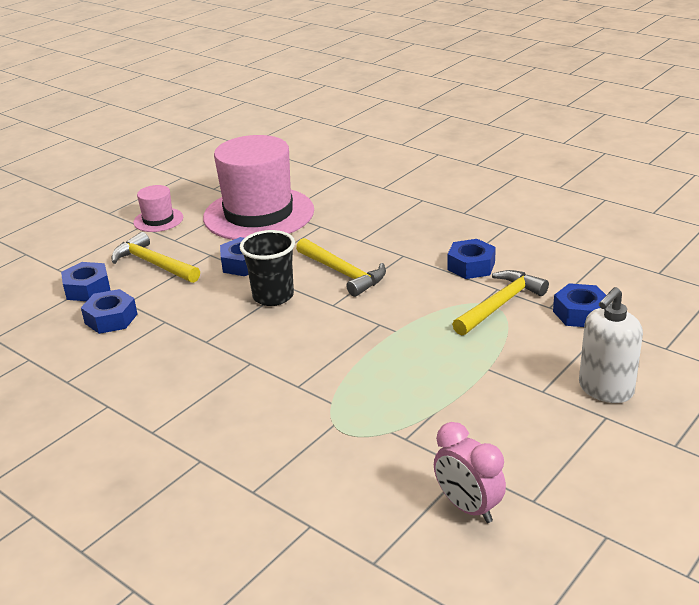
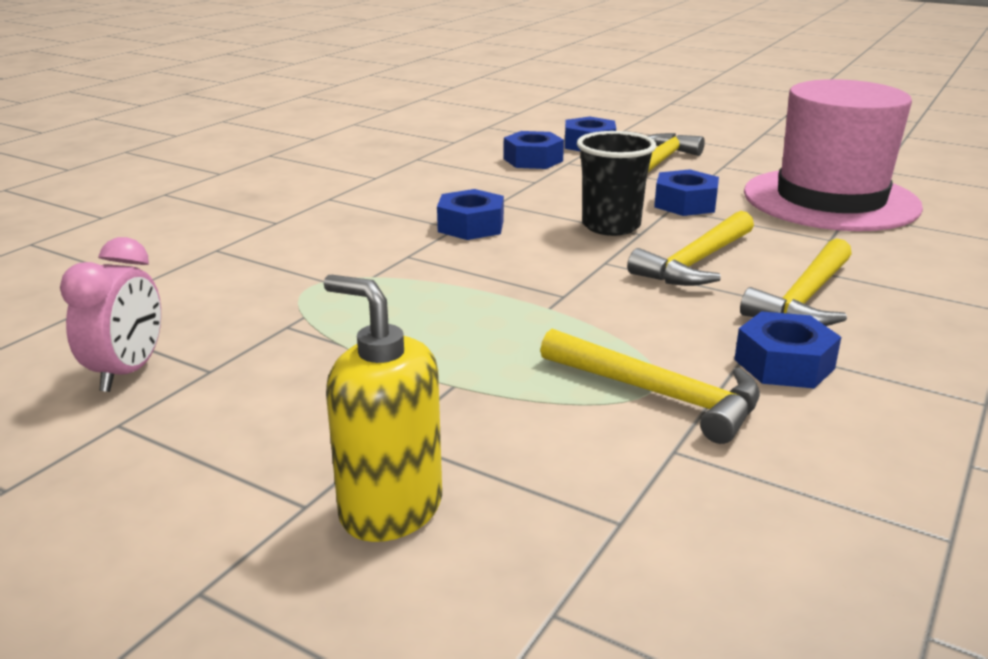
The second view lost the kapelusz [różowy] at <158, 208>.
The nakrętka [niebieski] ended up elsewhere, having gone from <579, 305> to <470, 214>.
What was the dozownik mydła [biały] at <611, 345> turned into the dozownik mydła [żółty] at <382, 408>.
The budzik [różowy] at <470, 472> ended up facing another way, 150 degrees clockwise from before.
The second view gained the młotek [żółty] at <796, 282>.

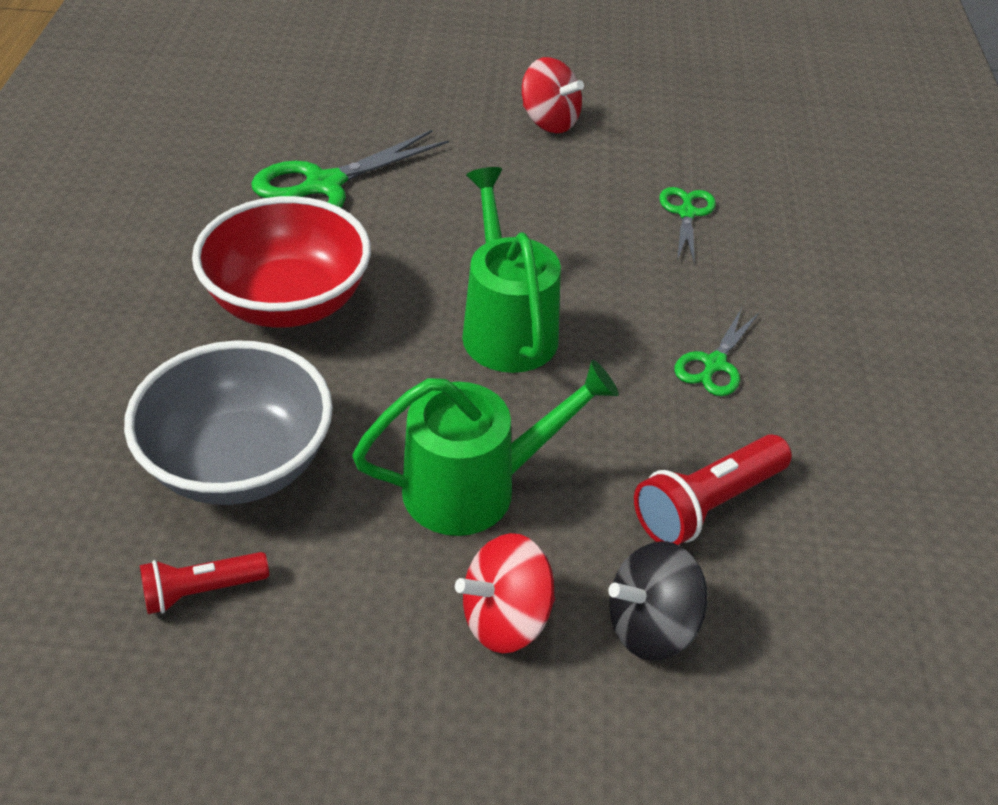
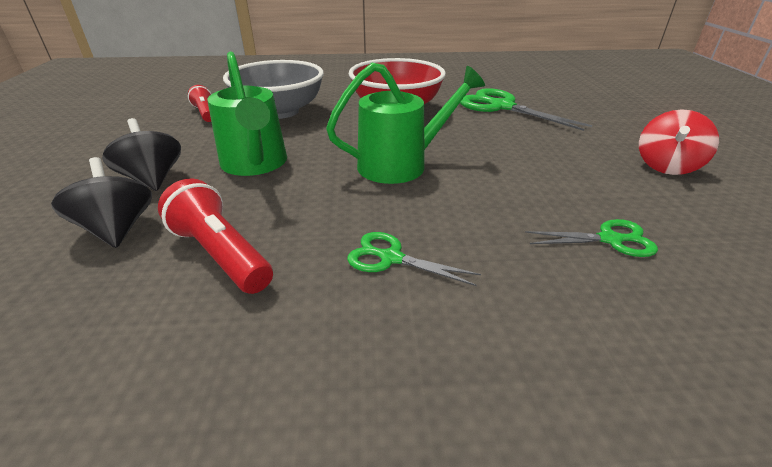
What was the bączek [czerwony] at <505, 593> turned into the bączek [czarny] at <141, 154>.

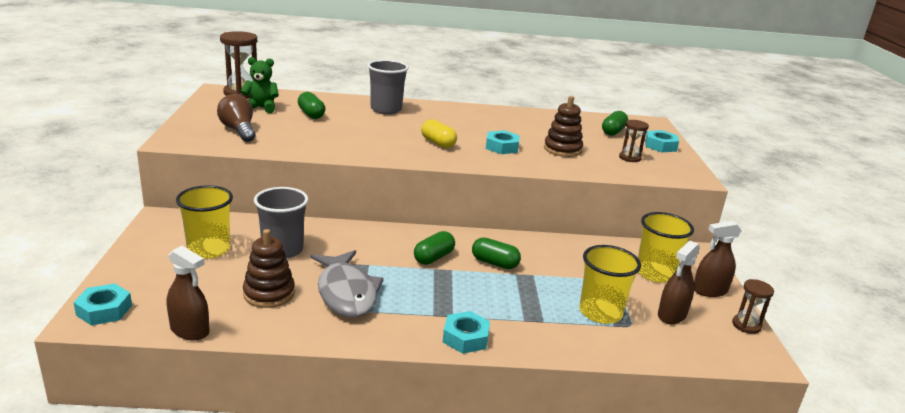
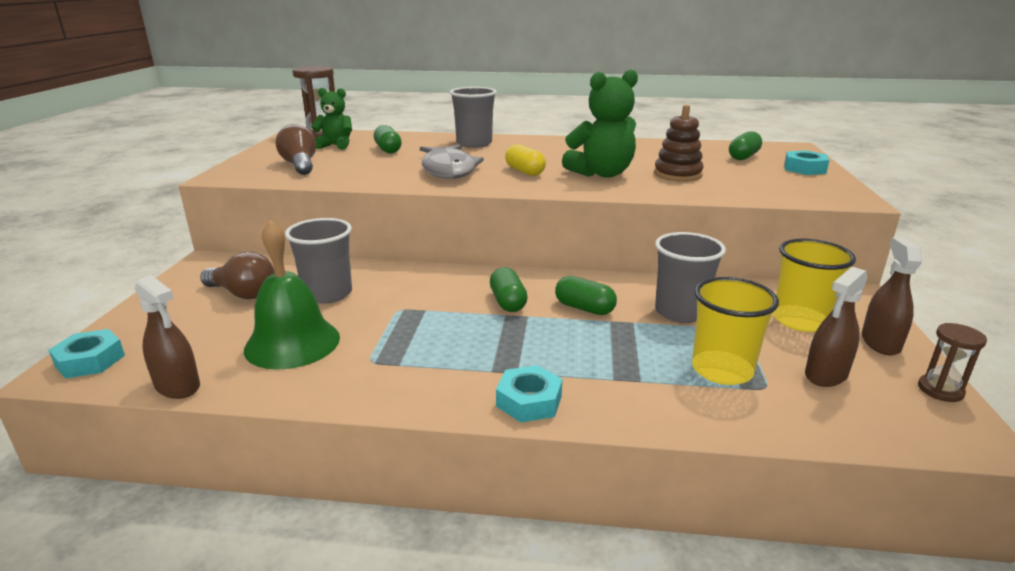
The second view lost the klepsydra [brązowy] at <634, 141>.
Where the nakrętka [turkusowy] stood at <503, 142>, the miś [zielony] came to stand at <600, 123>.
Where the szklanka [żółty] stood at <204, 222>, the żarówka [brązowy] came to stand at <237, 275>.
The spryskiwacz [brązowy] at <718, 259> ended up facing another way, 105 degrees clockwise from before.
Where the zabawka nakładanka [brązowy] stood at <269, 268>, the dzwonek [zielony] came to stand at <292, 295>.
The kapsułka [zielony] at <434, 248> ended up facing another way, 60 degrees counterclockwise from before.
The ryba [szary] ended up elsewhere, having gone from <347, 283> to <452, 162>.
The second view gained the szklanka [szary] at <690, 277>.

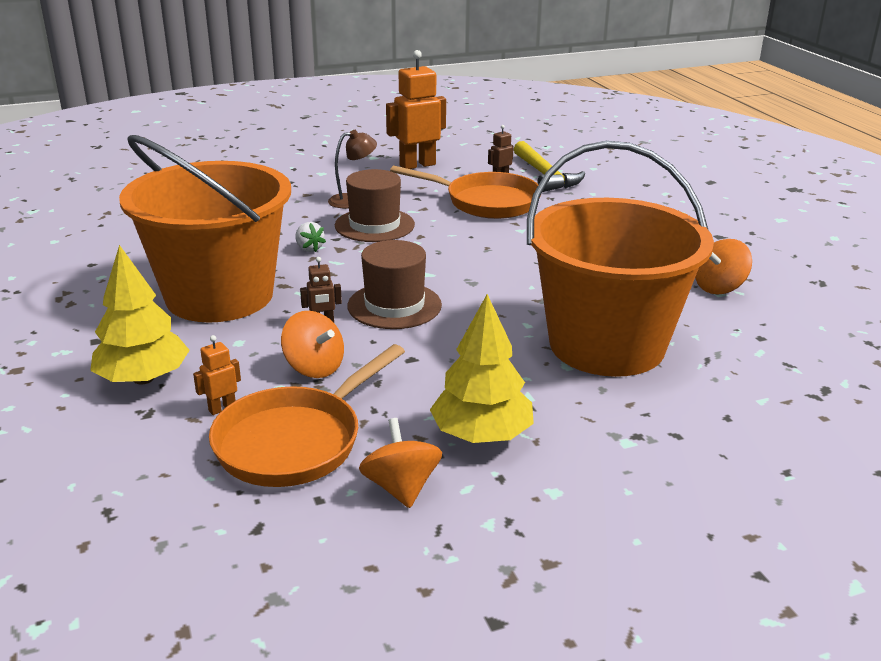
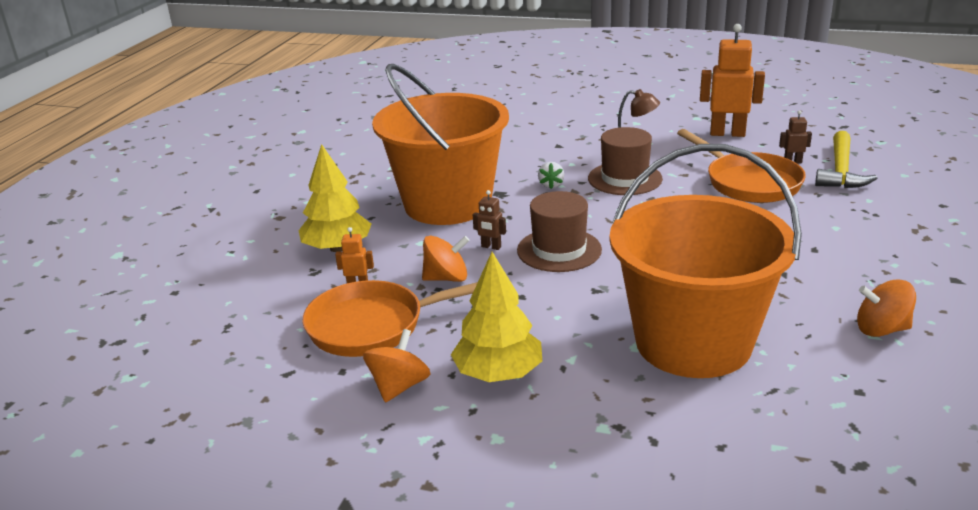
The bączek [pomarańczowy] at <312, 344> ended up facing another way, 90 degrees counterclockwise from before.

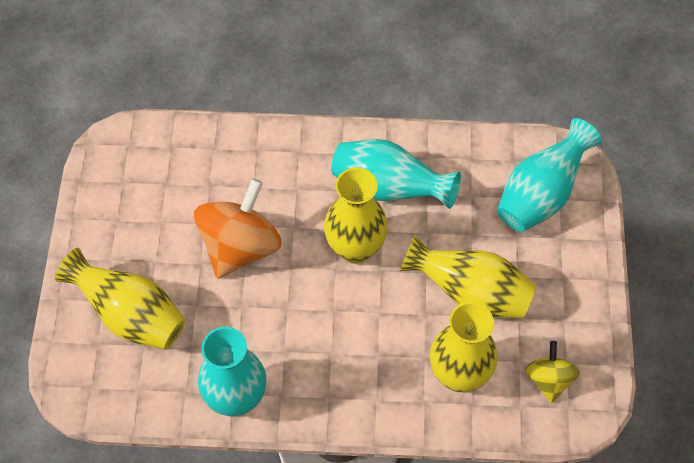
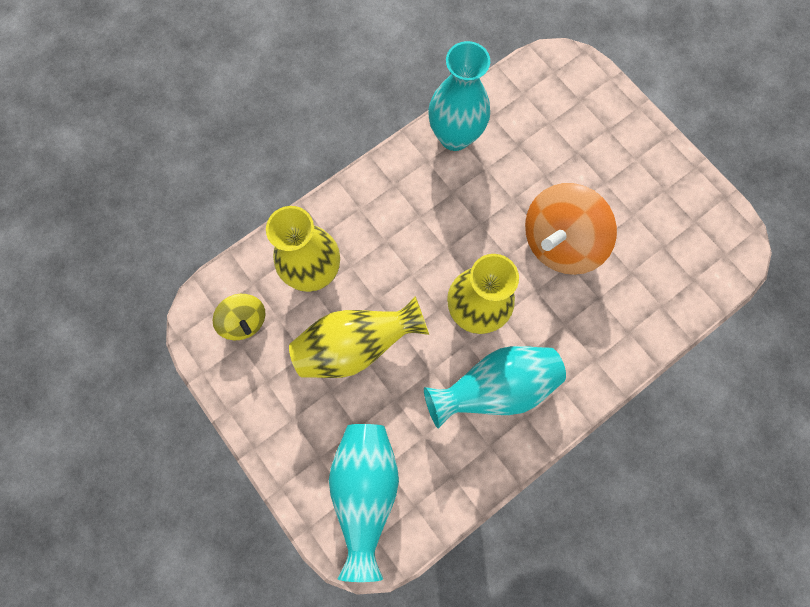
The bączek [pomarańczowy] at <238, 228> ended up facing another way, 60 degrees clockwise from before.
The second view lost the wazon [żółty] at <120, 299>.

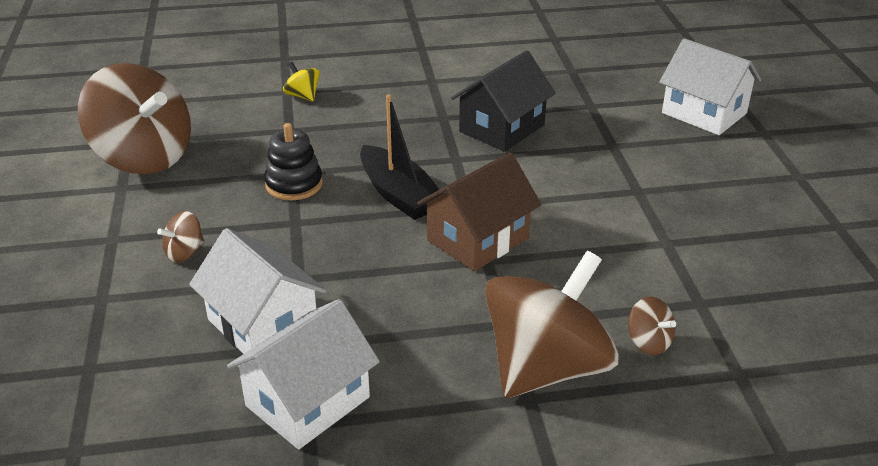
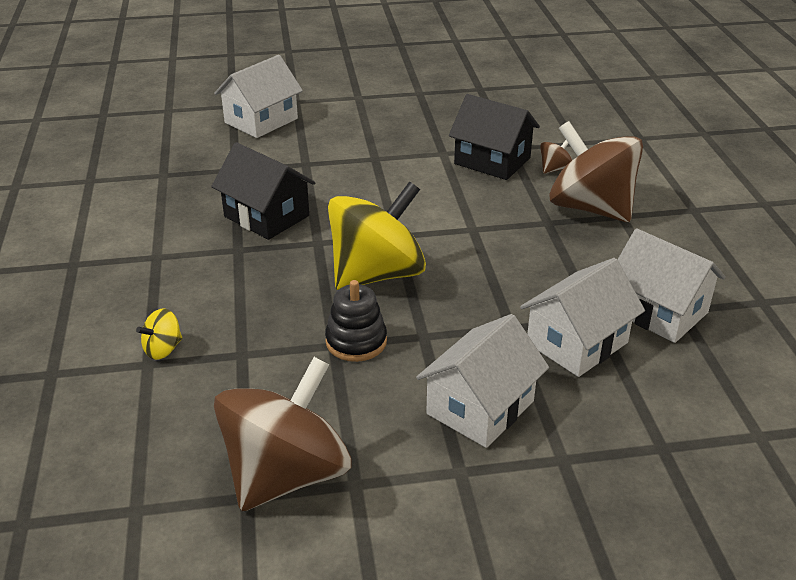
Where the łódka [czarny] stood at <401, 157>, the bączek [żółty] came to stand at <377, 236>.
The second view lost the domek [brązowy] at <479, 211>.
Where the bączek [brązowy] stood at <181, 237>, the domek [biały] came to stand at <482, 381>.
The second view gained the domek [czarny] at <494, 137>.

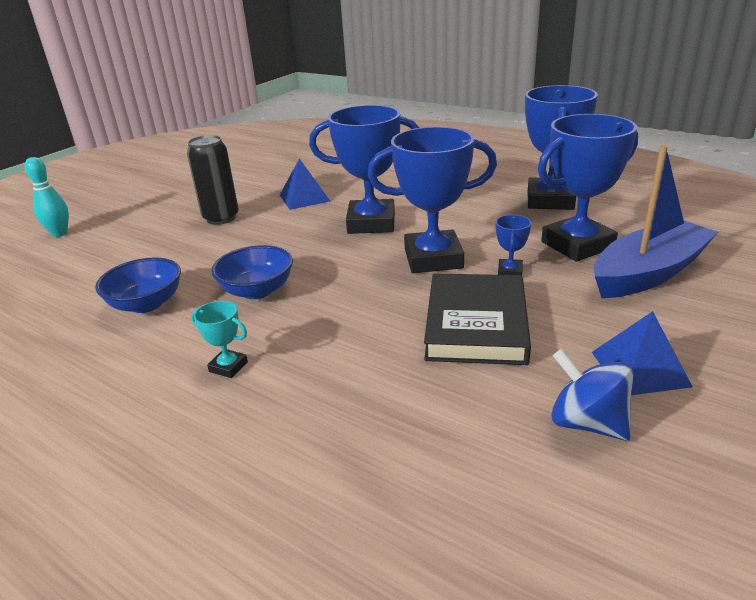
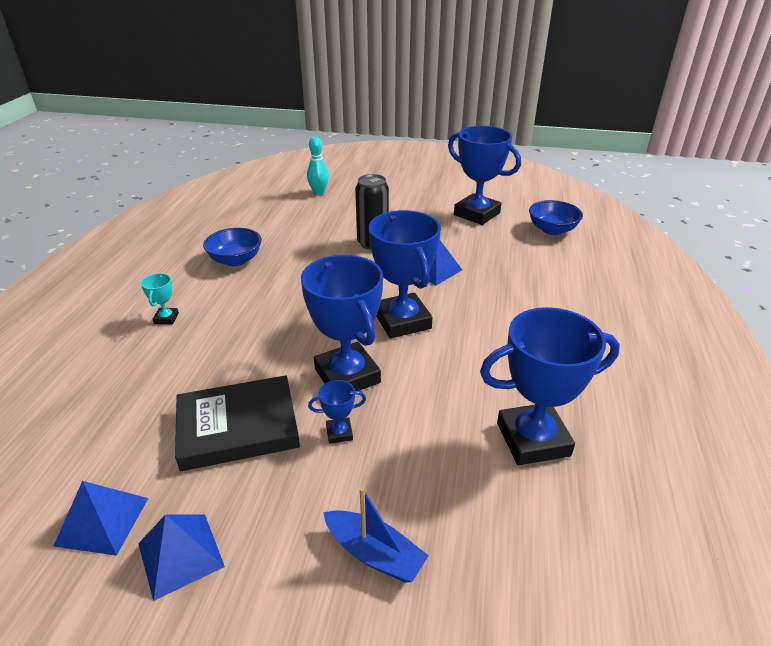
The puchar [niebieski] ended up elsewhere, having gone from <588, 187> to <484, 175>.
The size of the łódka [niebieski] at <656, 221> changed by a factor of 0.58.
The miska [niebieski] ended up elsewhere, having gone from <252, 272> to <556, 217>.
Where the bączek [niebieski] stood at <592, 395>, the piramida [niebieski] came to stand at <100, 518>.

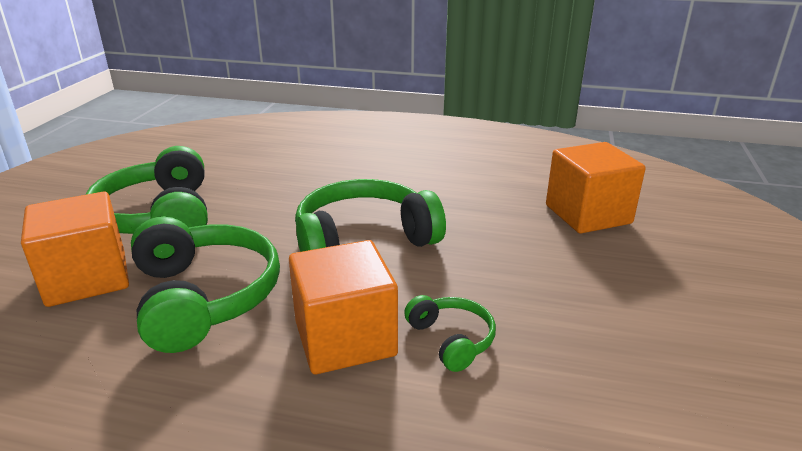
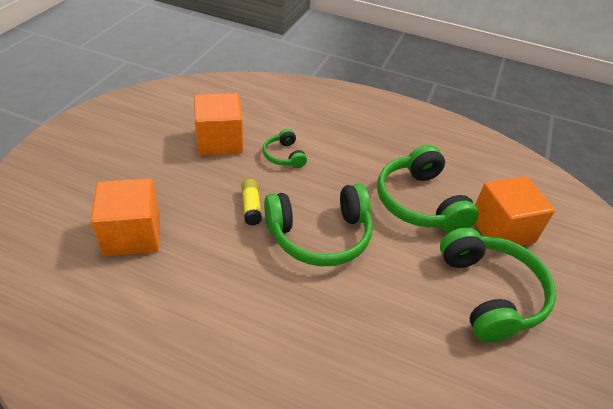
The sześcian [pomarańczowy] ended up elsewhere, having gone from <343, 307> to <218, 124>.
The second view gained the klej w sztyfcie [żółty] at <251, 202>.

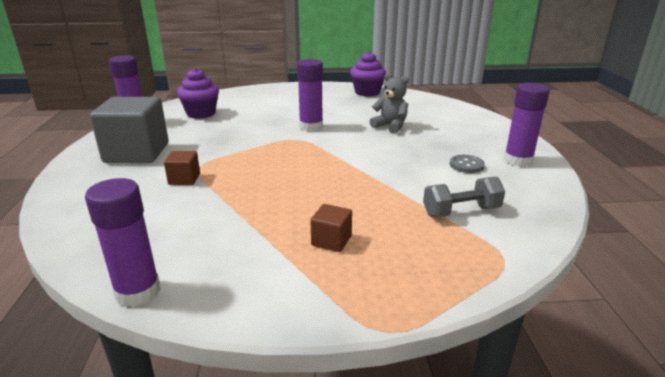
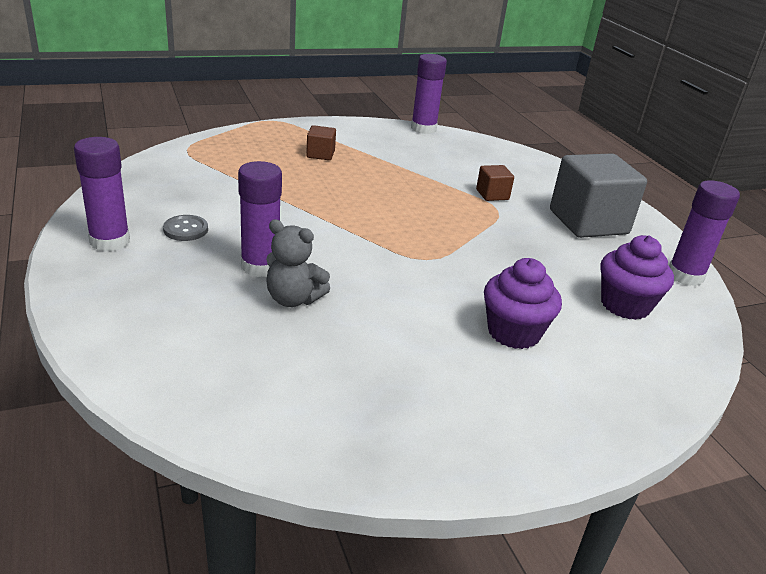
The muffinka [fioletowy] ended up elsewhere, having gone from <368, 73> to <523, 303>.
The klej w sztyfcie [fioletowy] ended up elsewhere, having gone from <310, 95> to <260, 219>.
The second view lost the hantel [szary] at <464, 196>.

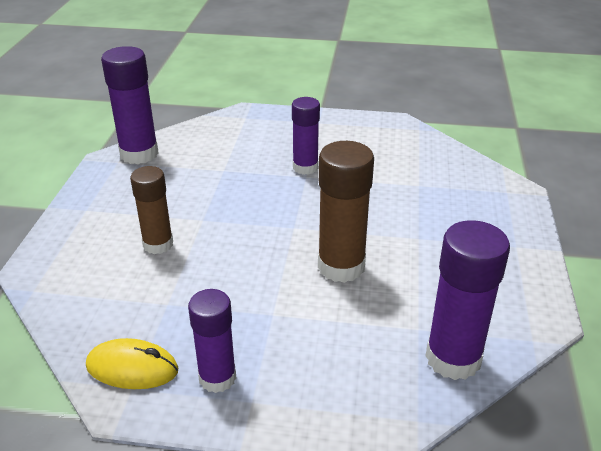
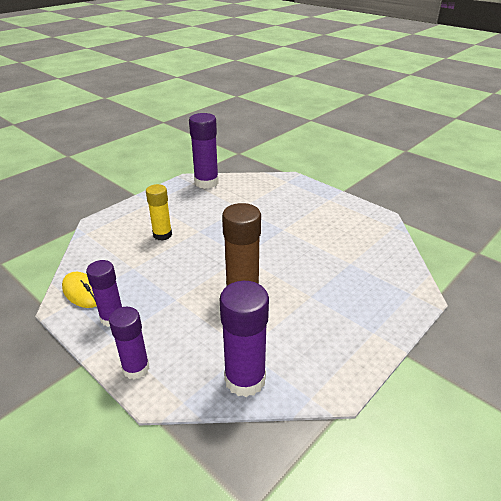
The klej w sztyfcie [fioletowy] ended up elsewhere, having gone from <306, 136> to <129, 343>.
What was the klej w sztyfcie [brązowy] at <151, 210> turned into the klej w sztyfcie [żółty] at <159, 212>.

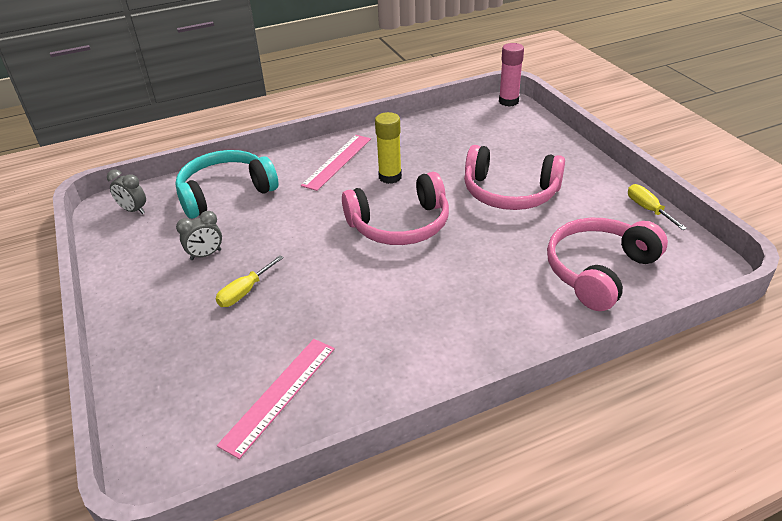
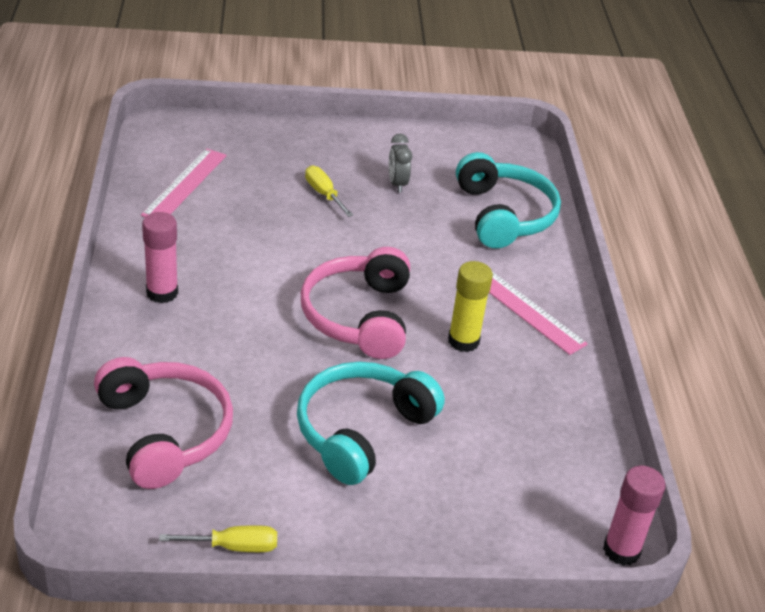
What was the słuchawki [różowy] at <514, 177> turned into the słuchawki [turkusowy] at <371, 423>.
The second view lost the budzik [szary] at <126, 191>.
The linijka [różowy] at <276, 399> ended up facing another way, 60 degrees clockwise from before.
The second view gained the klej w sztyfcie [różowy] at <160, 257>.

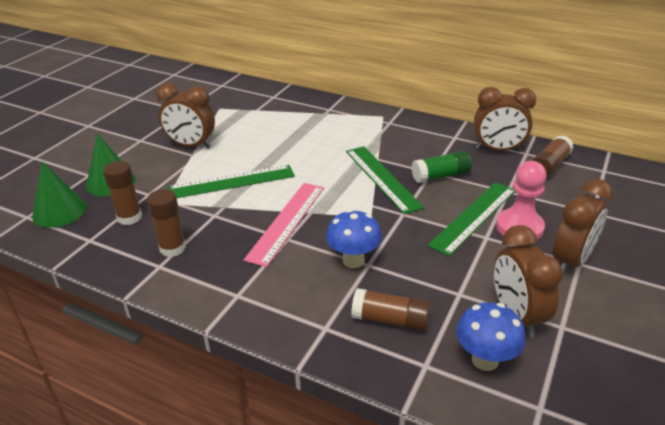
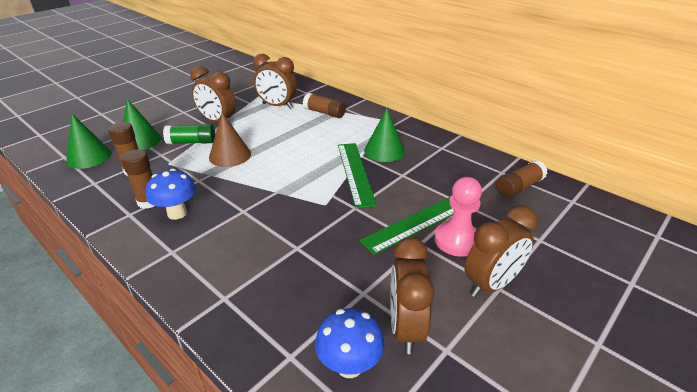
The budzik [brązowy] ended up elsewhere, having gone from <505, 119> to <275, 81>.
The klej w sztyfcie [zielony] ended up elsewhere, having gone from <441, 167> to <189, 134>.
Where the linijka [zielony] stood at <231, 181>, the stożek [brązowy] came to stand at <230, 139>.
The second view lost the linijka [różowy] at <284, 225>.
The grzyb [niebieski] ended up elsewhere, having gone from <354, 238> to <170, 194>.
The klej w sztyfcie [brązowy] ended up elsewhere, having gone from <391, 310> to <324, 105>.
The second view gained the stożek [zielony] at <384, 135>.

